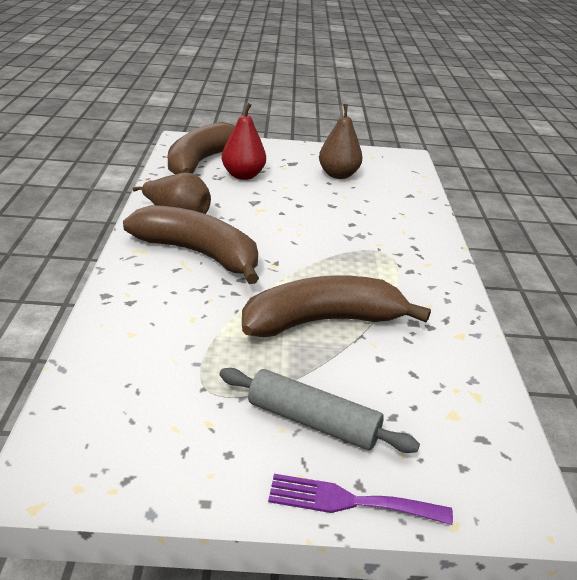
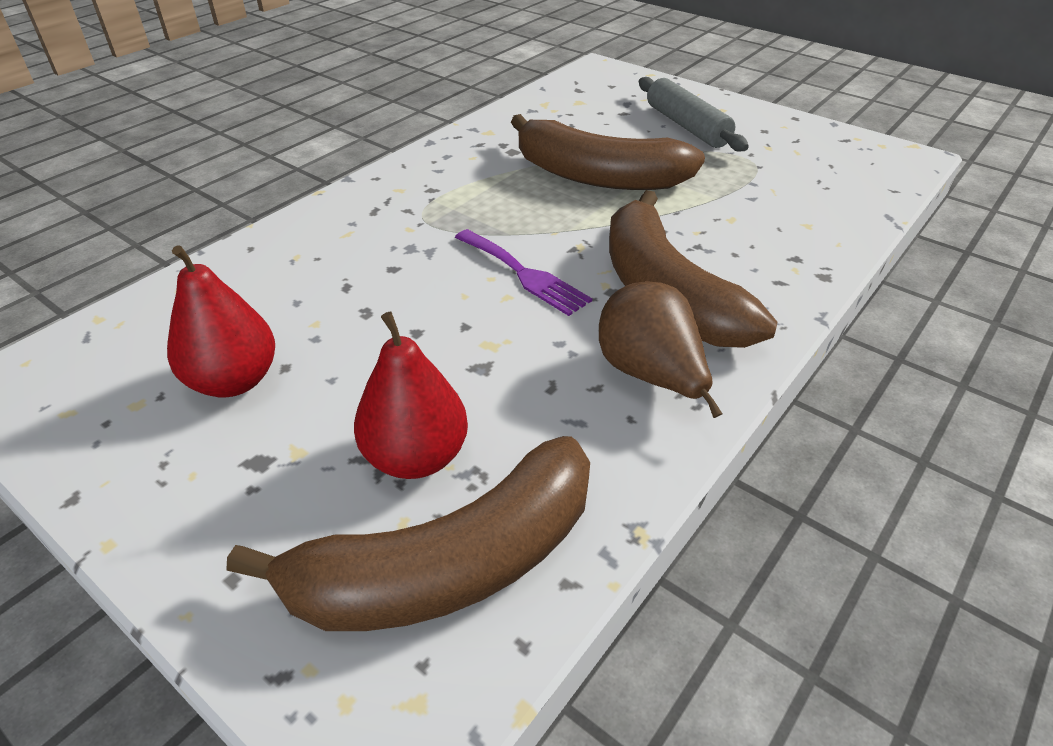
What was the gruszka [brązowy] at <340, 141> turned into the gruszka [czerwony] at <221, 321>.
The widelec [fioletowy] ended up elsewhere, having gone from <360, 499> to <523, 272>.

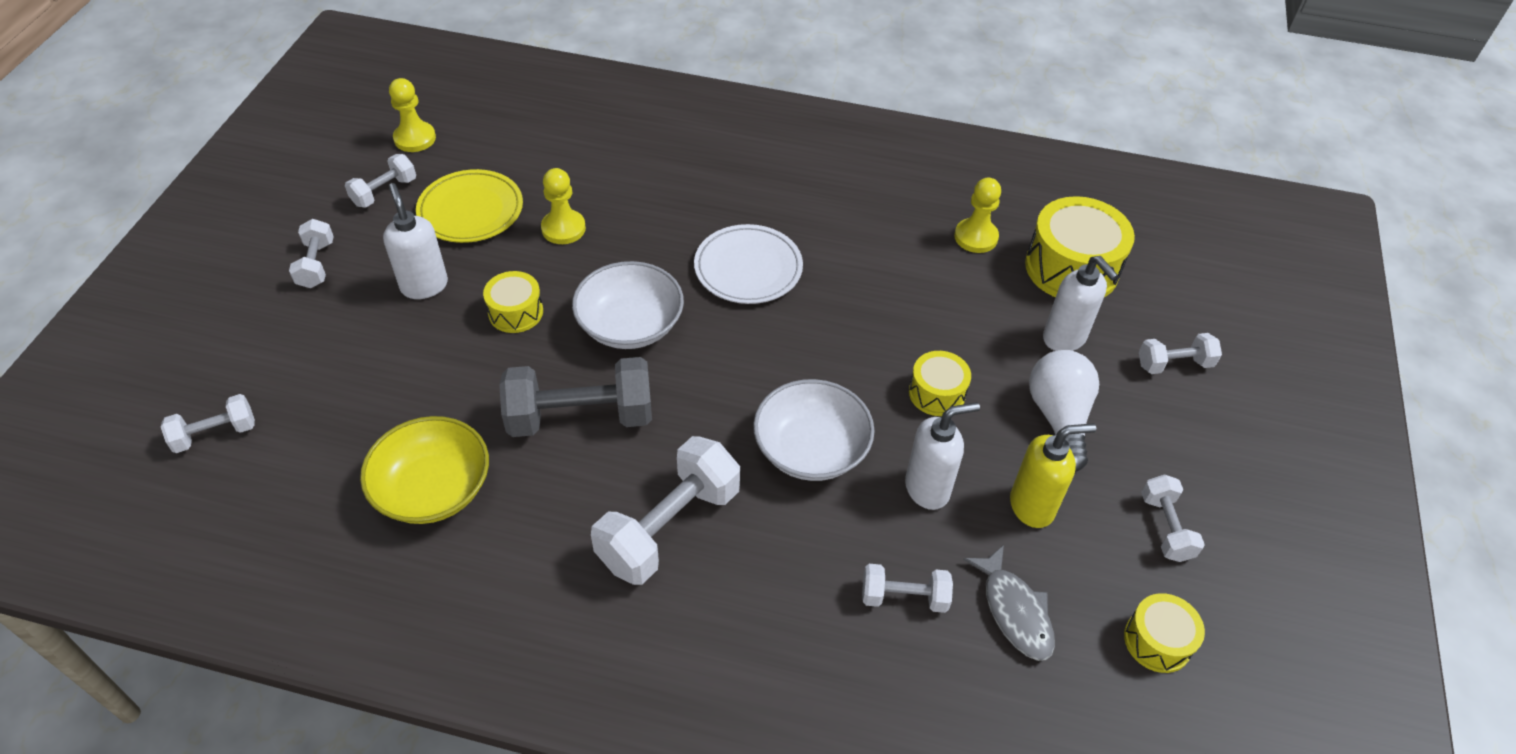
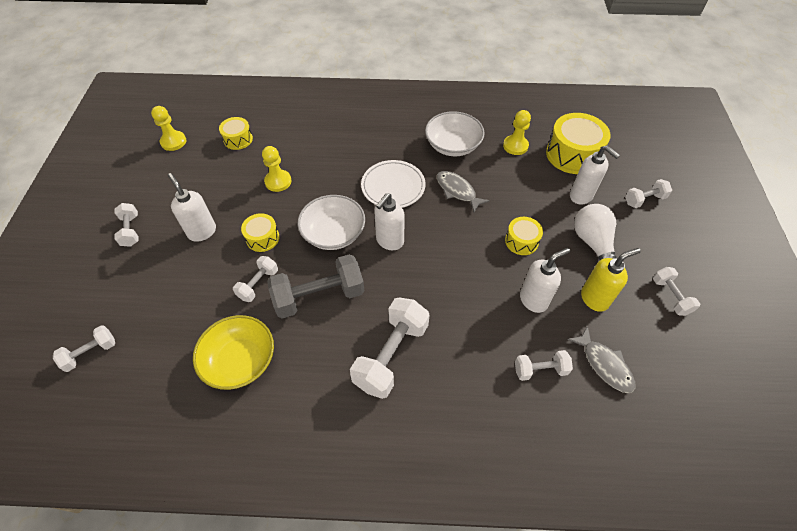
The hantel [biały] ended up elsewhere, having gone from <380, 181> to <255, 279>.
The second view lost the talerz [żółty] at <469, 206>.
The miska [biały] ended up elsewhere, having gone from <814, 430> to <455, 133>.
The bęben [żółty] ended up elsewhere, having gone from <1164, 633> to <236, 133>.
The second view gained the ryba [szary] at <463, 191>.
The second view gained the dozownik mydła [biały] at <389, 221>.

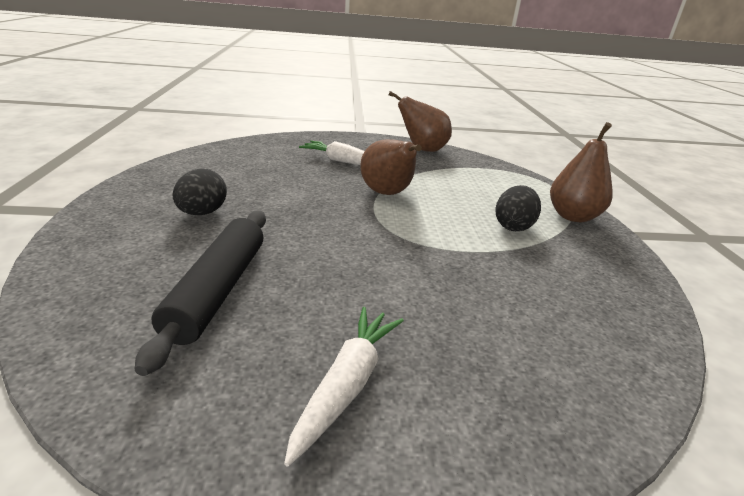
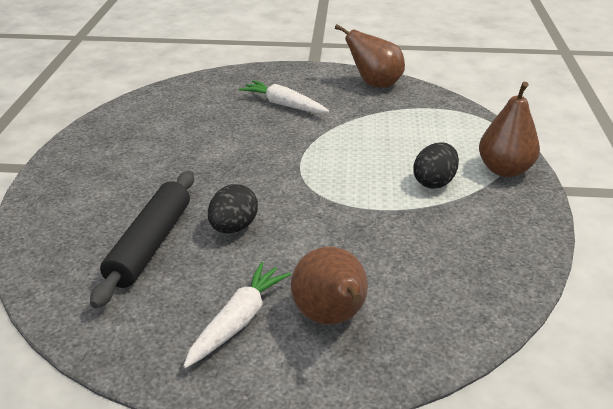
The gruszka [brązowy] ended up elsewhere, having gone from <391, 167> to <329, 286>.
The jajko [czarny] ended up elsewhere, having gone from <199, 192> to <233, 208>.

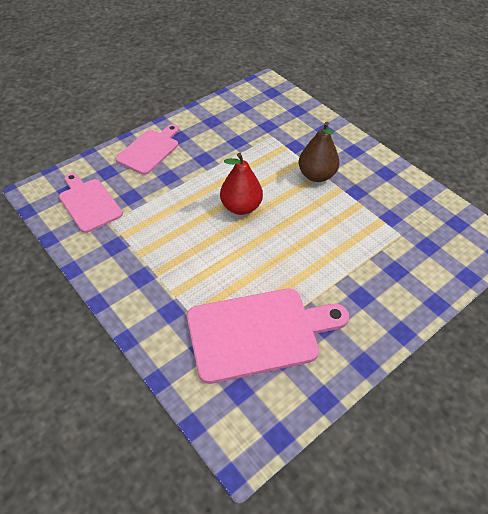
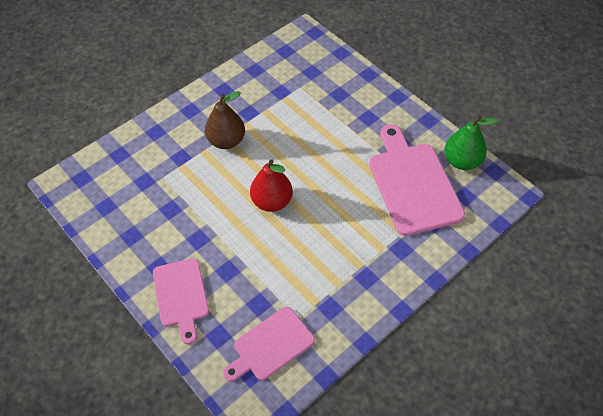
The deska do krojenia [różowy] at <147, 149> ended up facing another way, 135 degrees counterclockwise from before.
The second view gained the gruszka [zielony] at <471, 143>.

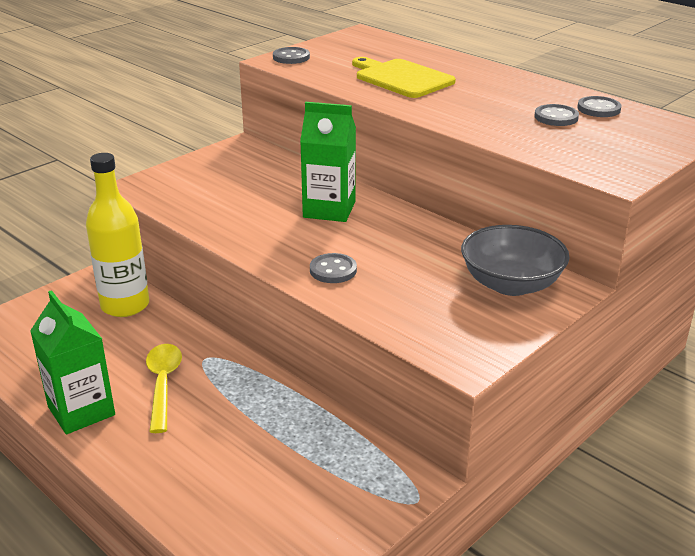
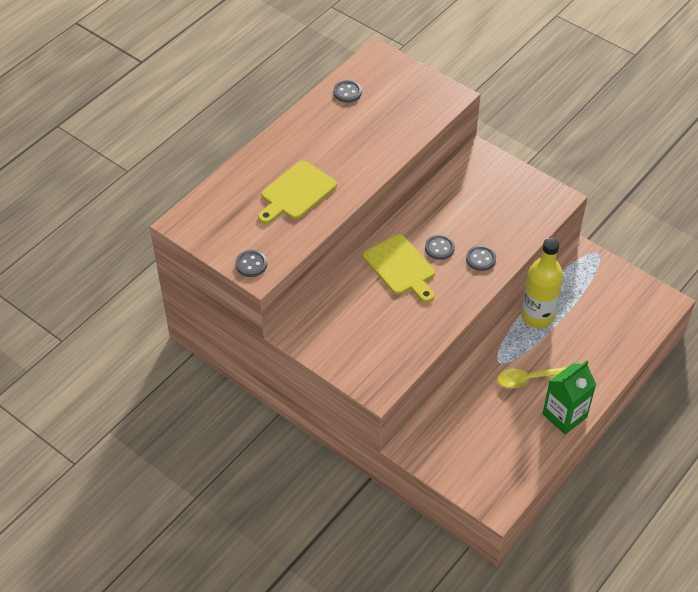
Where the karton mleka [zielony] stood at <328, 162>, the deska do krojenia [żółty] came to stand at <399, 268>.
The guzik [szary] ended up elsewhere, having gone from <556, 115> to <440, 247>.
The butelka [żółty] ended up elsewhere, having gone from <117, 235> to <542, 283>.
The second view lost the miska [szary] at <515, 260>.

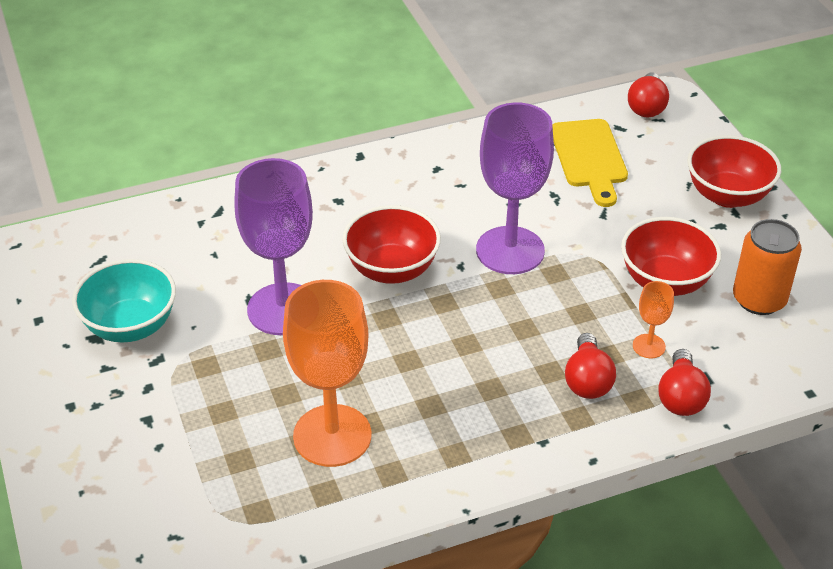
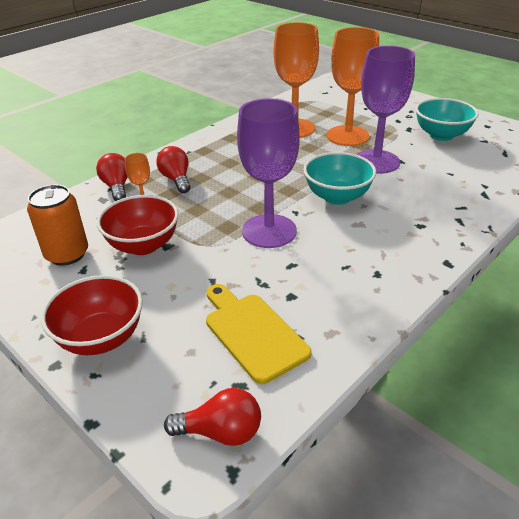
The żarówka [czerwony] at <648, 94> ended up facing another way, 105 degrees clockwise from before.
What was the miska [czerwony] at <391, 244> turned into the miska [turkusowy] at <339, 178>.
The second view gained the kielich [pomarańczowy] at <353, 86>.

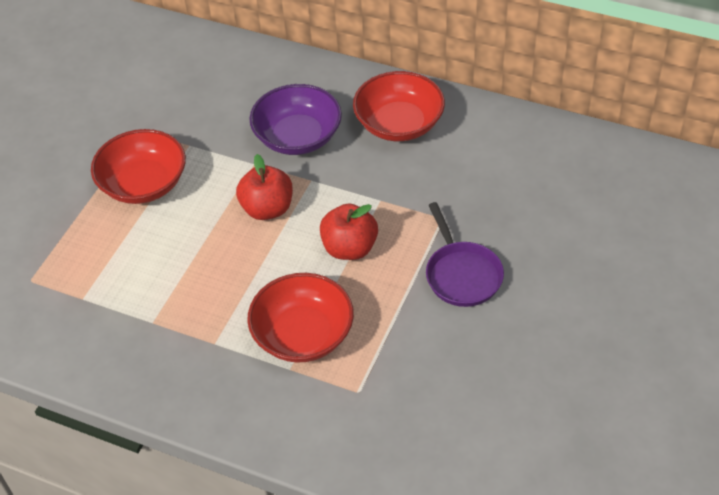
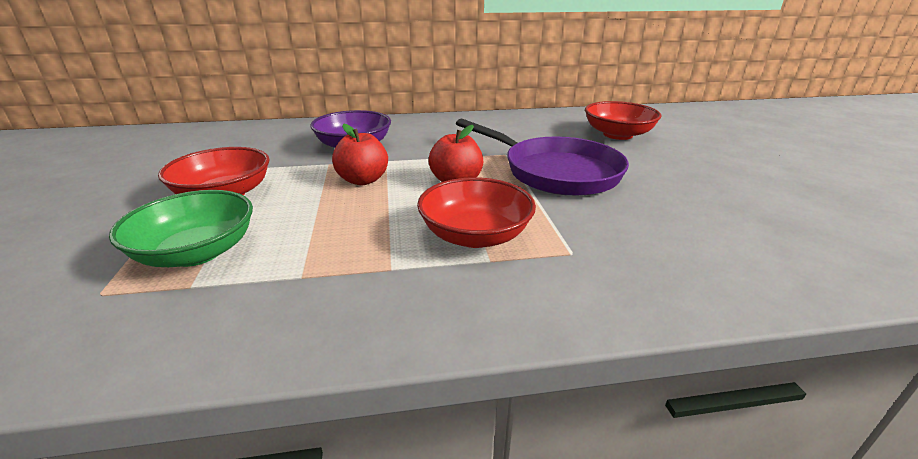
The miska [czerwony] ended up elsewhere, having gone from <399, 106> to <623, 120>.
The size of the patelnia [fioletowy] at <465, 254> changed by a factor of 1.73.
The second view gained the miska [zielony] at <181, 228>.

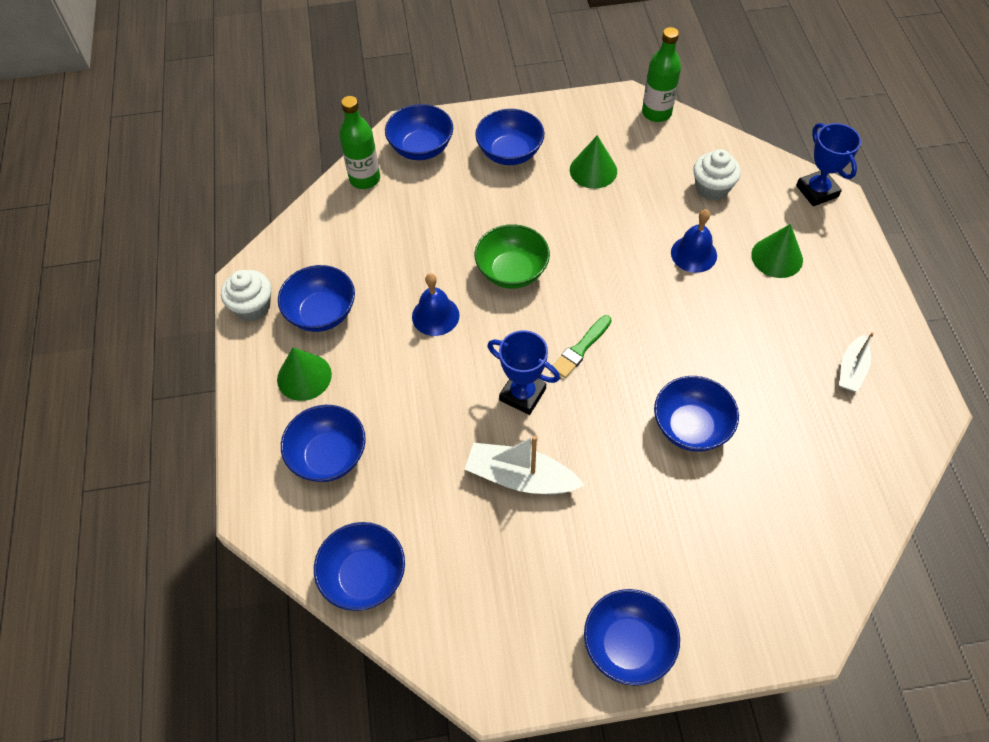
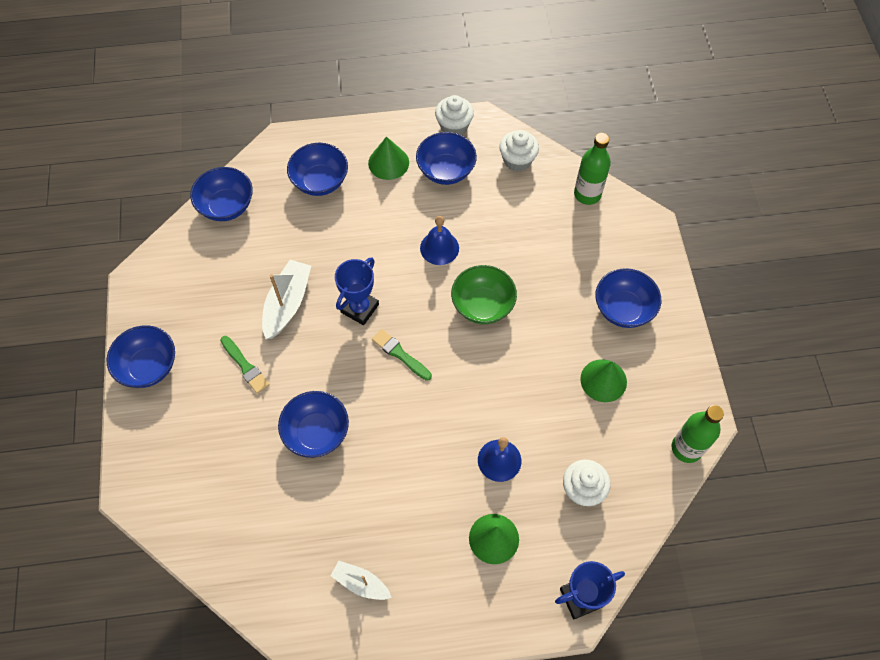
The second view lost the miska [niebieski] at <419, 132>.
The second view gained the muffinka [biały] at <519, 151>.
The second view gained the pędzel [zielony] at <245, 365>.

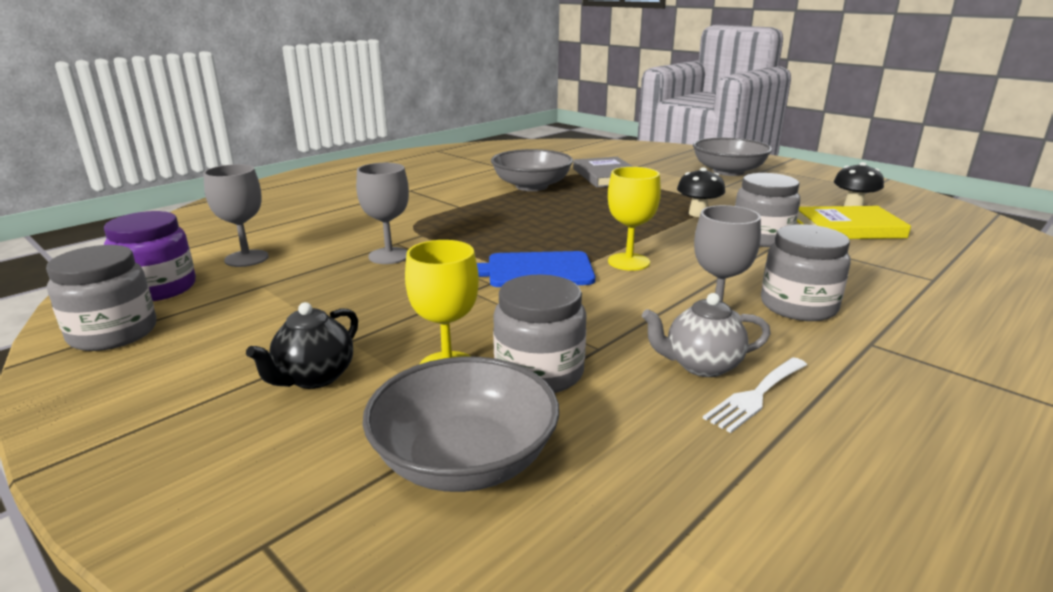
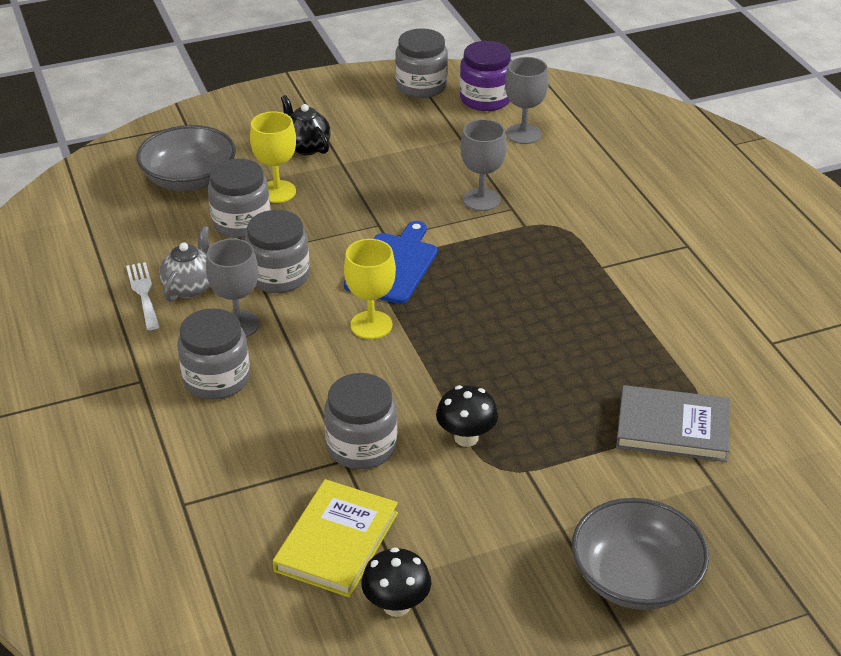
The second view lost the miska [szary] at <532, 170>.
The second view gained the słoik [szary] at <277, 251>.

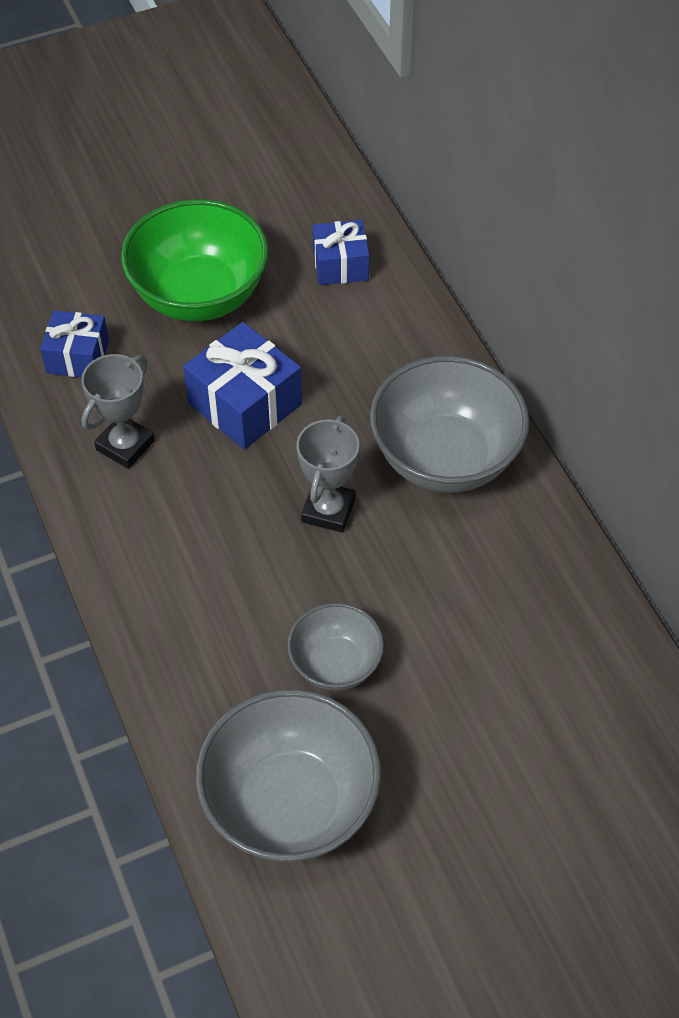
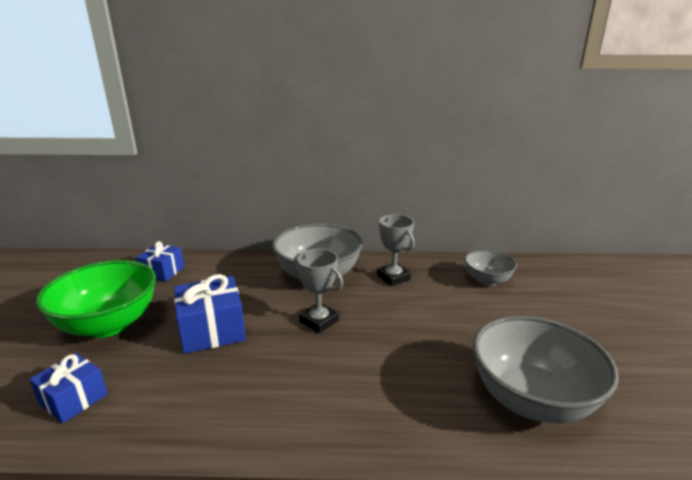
The puchar [szary] ended up elsewhere, having gone from <118, 411> to <396, 250>.
The miska [szary] ended up elsewhere, having gone from <335, 647> to <490, 268>.

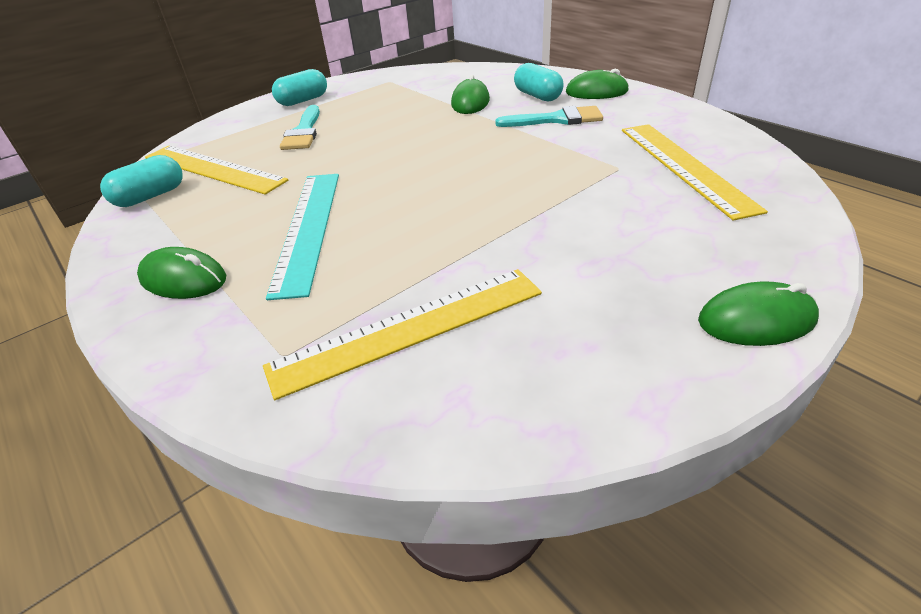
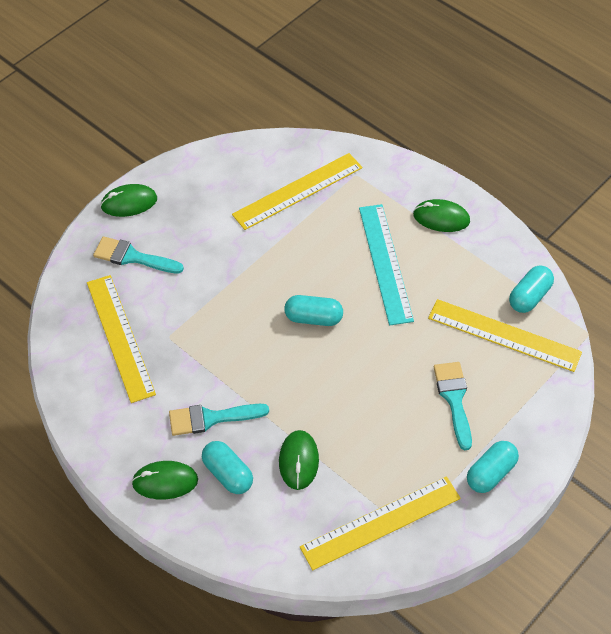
The second view gained the pędzel [turkusowy] at <138, 255>.
The second view gained the kapsułka [turkusowy] at <313, 310>.
The second view gained the linijka [żółty] at <380, 523>.

